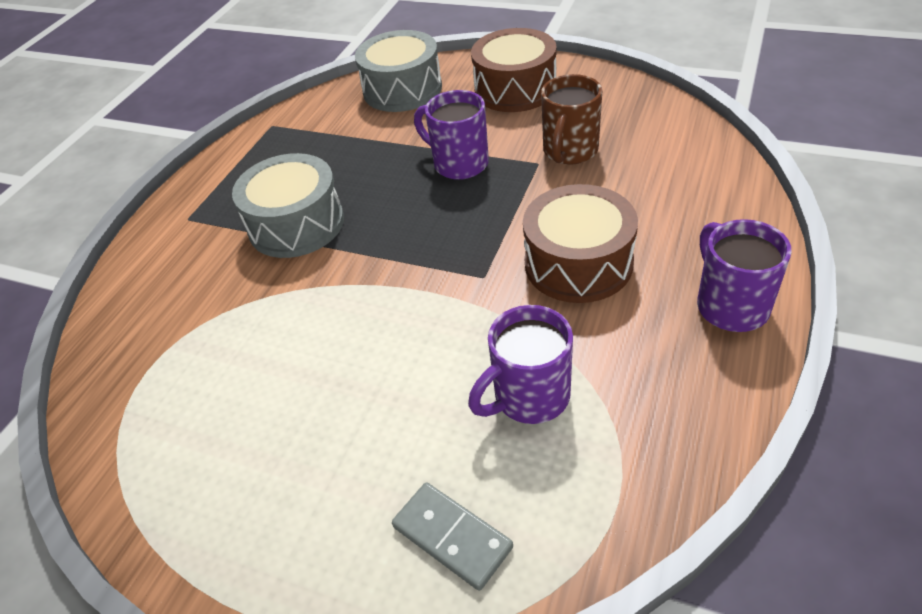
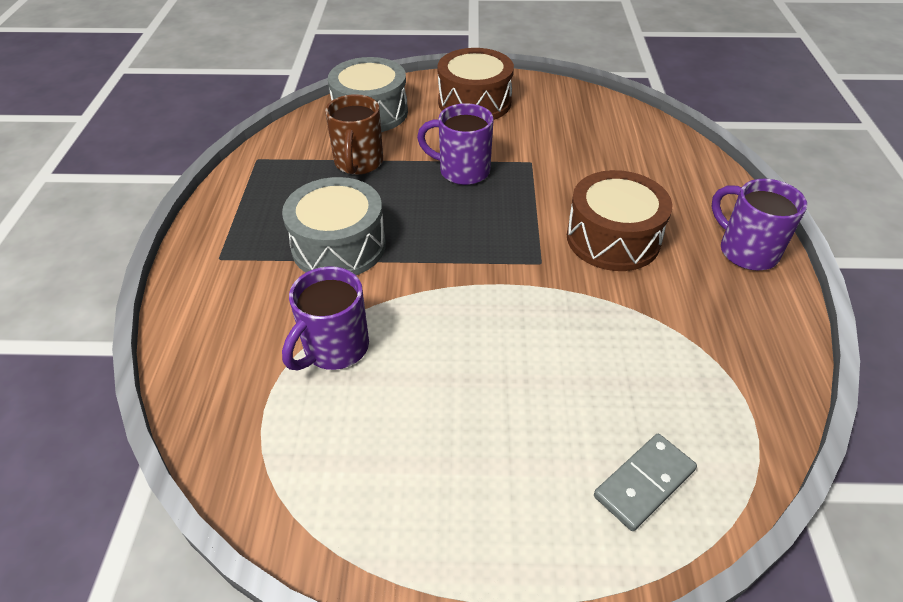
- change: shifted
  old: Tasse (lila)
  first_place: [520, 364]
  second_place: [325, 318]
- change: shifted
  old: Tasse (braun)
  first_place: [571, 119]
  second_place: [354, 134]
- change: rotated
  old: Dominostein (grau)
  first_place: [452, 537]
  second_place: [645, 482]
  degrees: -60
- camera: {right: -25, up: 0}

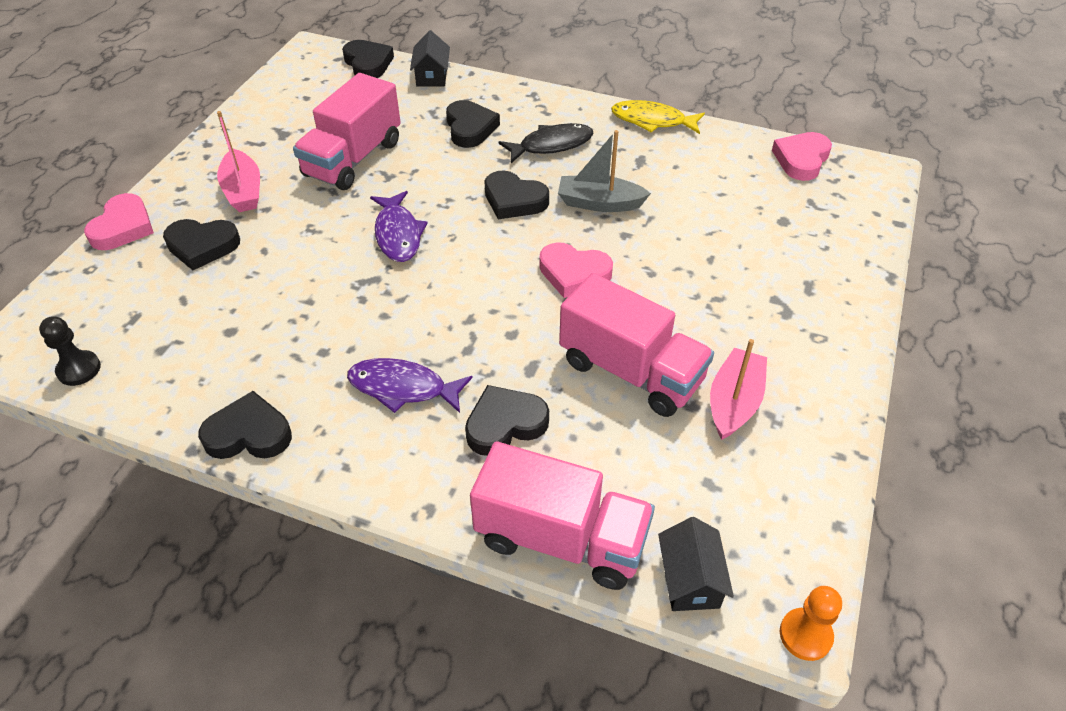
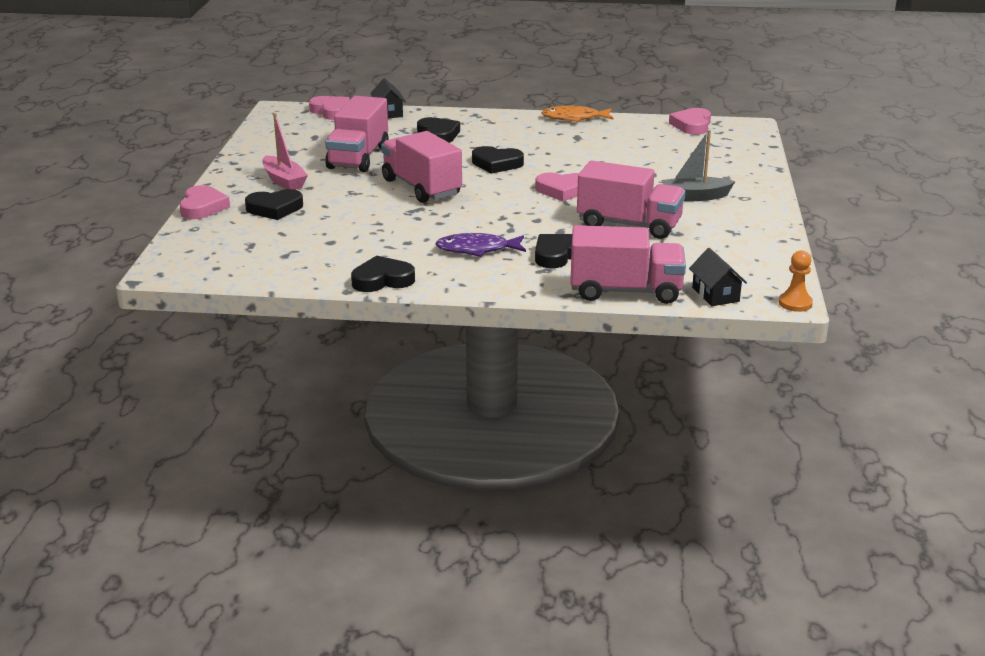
- change: repainted
  old: Herz (schwarz)
  new: Herz (rosa)
  first_place: [368, 59]
  second_place: [329, 108]
- change: swapped
  old: Fisch (lila)
  new: Lastwagen (rosa)
  first_place: [399, 226]
  second_place: [421, 167]
- change: repainted
  old: Fisch (gelb)
  new: Fisch (orange)
  first_place: [658, 117]
  second_place: [577, 114]
- change: shifted
  old: Boot (grau)
  first_place: [604, 171]
  second_place: [698, 165]
- change: gone
  old: Bauer (schwarz)
  first_place: [70, 351]
- change: gone
  old: Fisch (schwarz)
  first_place: [546, 143]
- change: gone
  old: Boot (rosa)
  first_place: [738, 389]
- camera: {right: -15, up: -20}

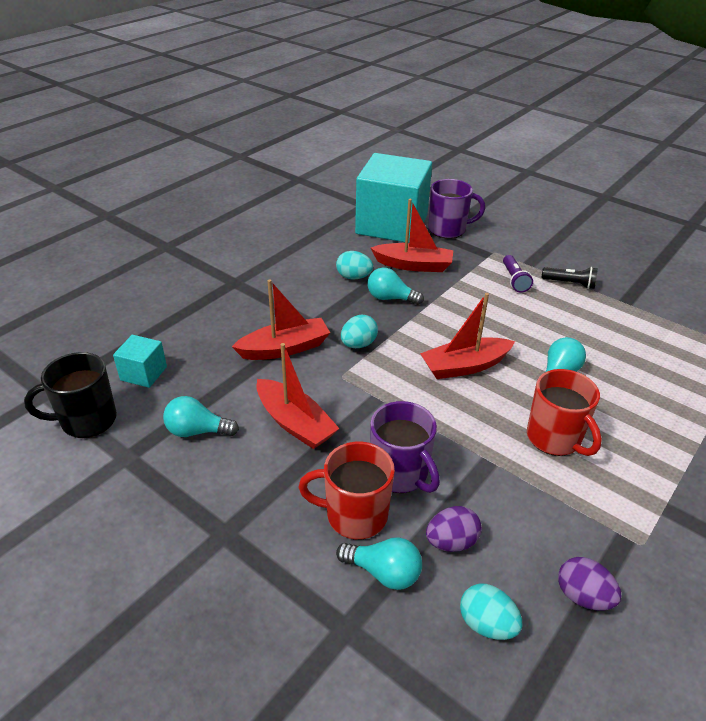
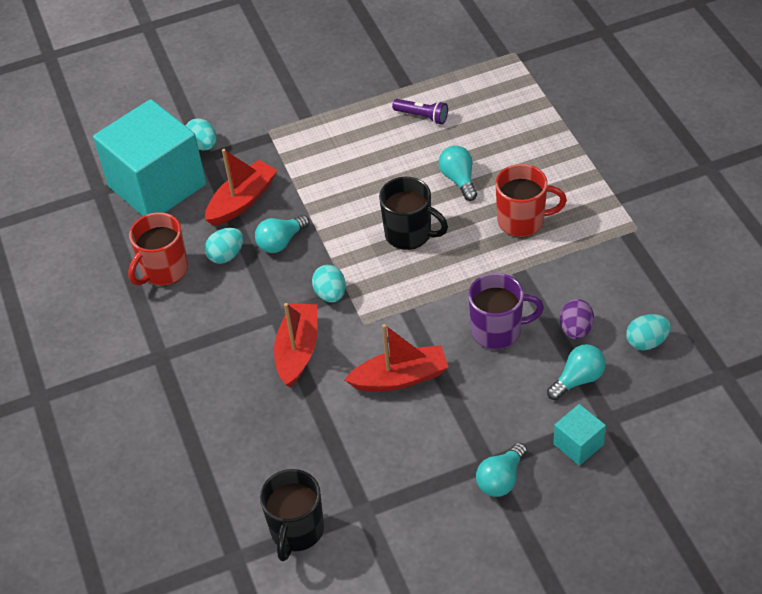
- change: shifted
  old: Tasse (rot)
  first_place: [346, 491]
  second_place: [158, 249]
- change: swapped
  old: Tasse (lila)
  new: Ei (türkis)
  first_place: [456, 209]
  second_place: [201, 134]
- change: swapped
  old: Boot (rot)
  new: Tasse (schwarz)
  first_place: [467, 336]
  second_place: [413, 213]
- change: shifted
  old: Taschenlampe (lila)
  first_place: [518, 274]
  second_place: [420, 111]
- change: shifted
  old: Glühbirne (türkis)
  first_place: [201, 416]
  second_place: [501, 470]
- change: shifted
  old: Kubus (türkis)
  first_place: [140, 361]
  second_place: [579, 434]
- change: gone
  old: Taschenlampe (schwarz)
  first_place: [570, 278]
- change: gone
  old: Ei (lila)
  first_place: [590, 583]
- camera: {right: -55, up: 10}

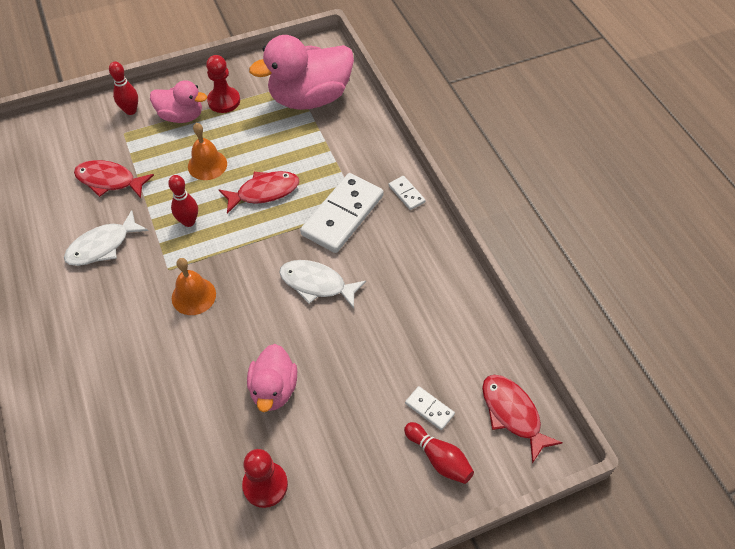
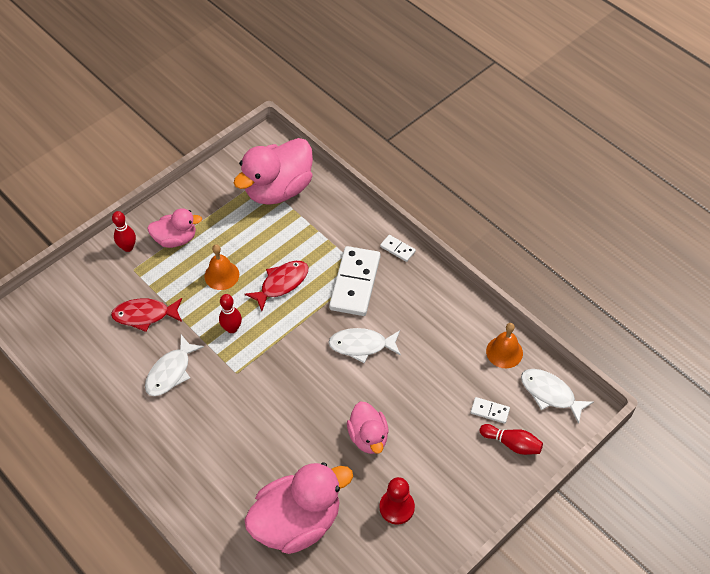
- change: new
  new: Ente (rosa)
  second_place: [298, 508]
- change: shifted
  old: Glocke (orange)
  first_place: [194, 286]
  second_place: [504, 345]
- change: repainted
  old: Fisch (rot)
  new: Fisch (weiß)
  first_place: [522, 419]
  second_place: [557, 396]
- change: gone
  old: Bauer (rot)
  first_place: [223, 84]
- camera: {right: -20, up: 0}

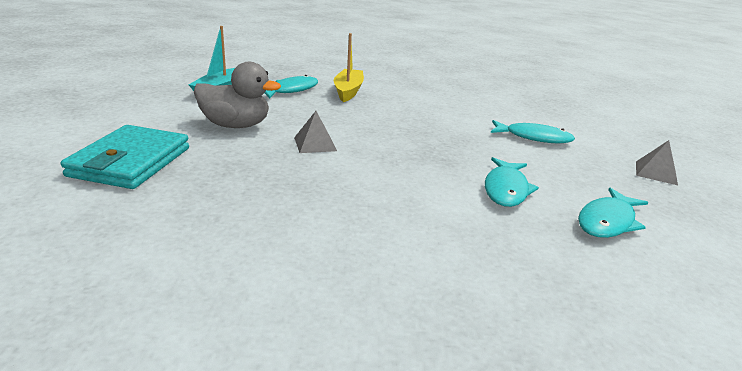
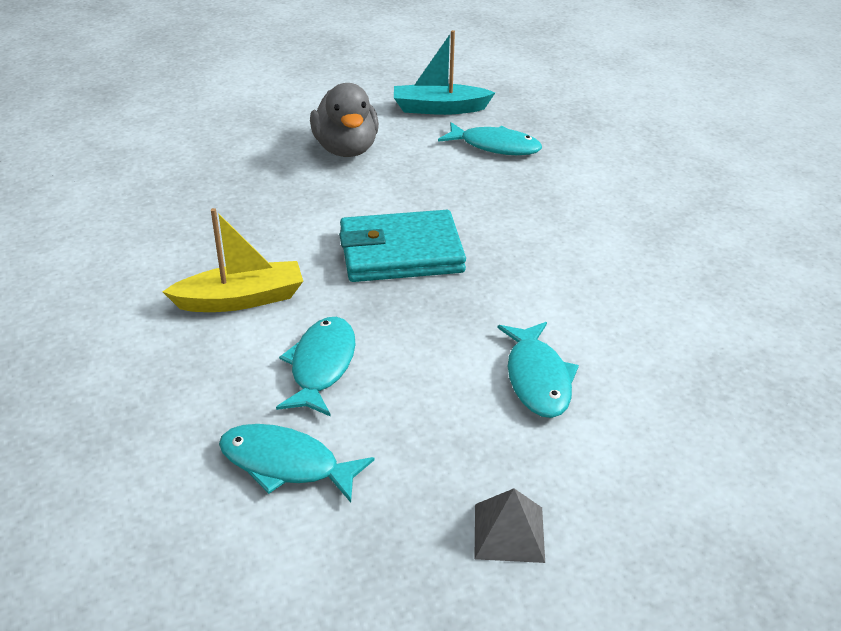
- change: shifted
  old: Boot (gelb)
  first_place: [349, 67]
  second_place: [233, 260]
- change: rotated
  old: Fisch (türkis)
  first_place: [512, 182]
  second_place: [316, 367]
  degrees: 105
- change: shifted
  old: Geldbörse (türkis)
  first_place: [125, 157]
  second_place: [402, 246]
- change: gone
  old: Pyramide (grau)
  first_place: [315, 132]
- camera: {right: 70, up: 10}

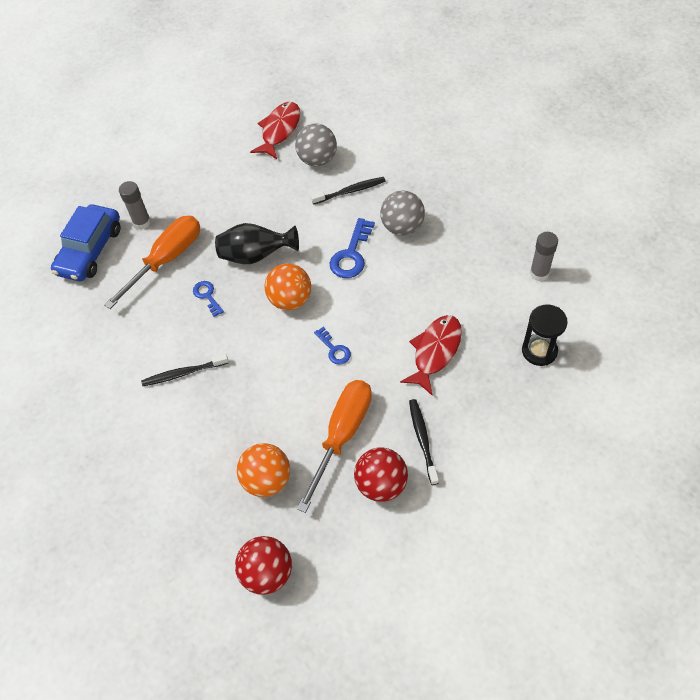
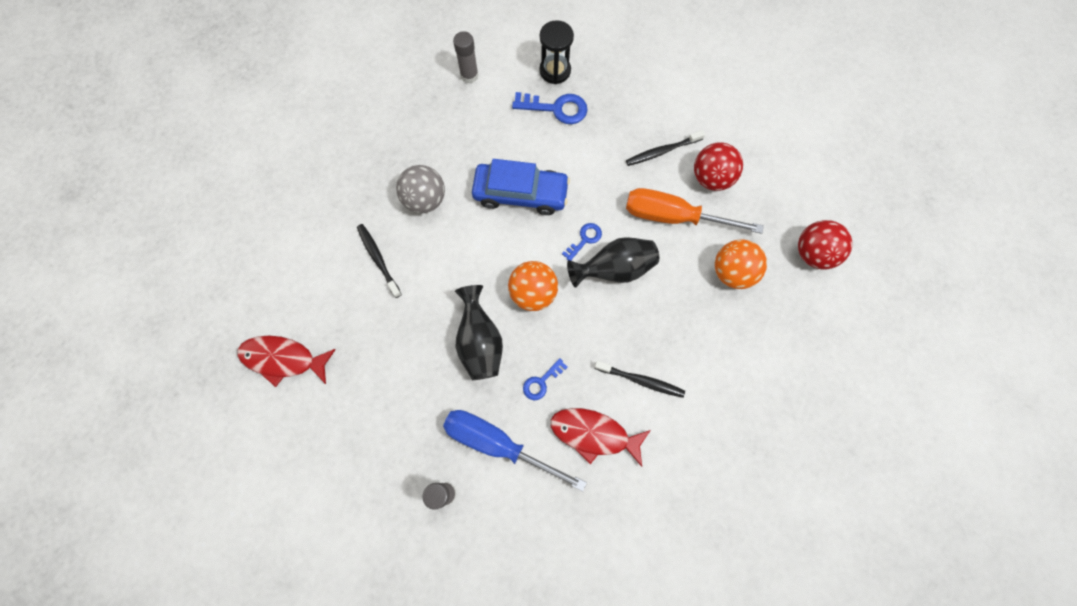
- change: repainted
  old: Schraubenzieher (orange)
  new: Schraubenzieher (blau)
  first_place: [152, 262]
  second_place: [515, 451]
- change: shifted
  old: Auto (blau)
  first_place: [85, 242]
  second_place: [521, 187]
- change: shifted
  old: Schlüssel (blau)
  first_place: [352, 248]
  second_place: [549, 108]
- change: shifted
  old: Fisch (rot)
  first_place: [431, 355]
  second_place: [600, 437]
- change: new
  new: Vase (schwarz)
  second_place: [613, 262]
- change: rotated
  old: Zahnbürste (schwarz)
  first_place: [185, 370]
  second_place: [639, 379]
  degrees: -45
- change: gone
  old: Ball (grau)
  first_place: [316, 144]
- camera: {right: -105, up: 15}

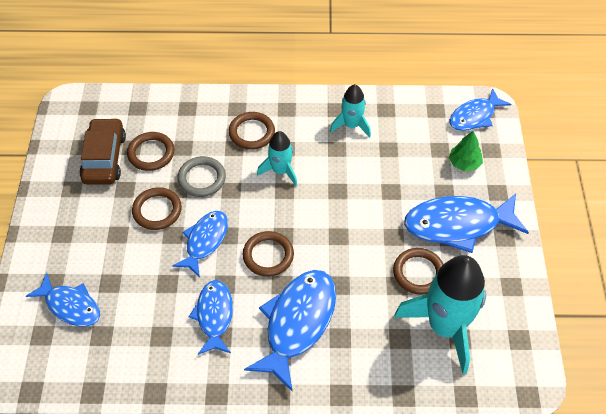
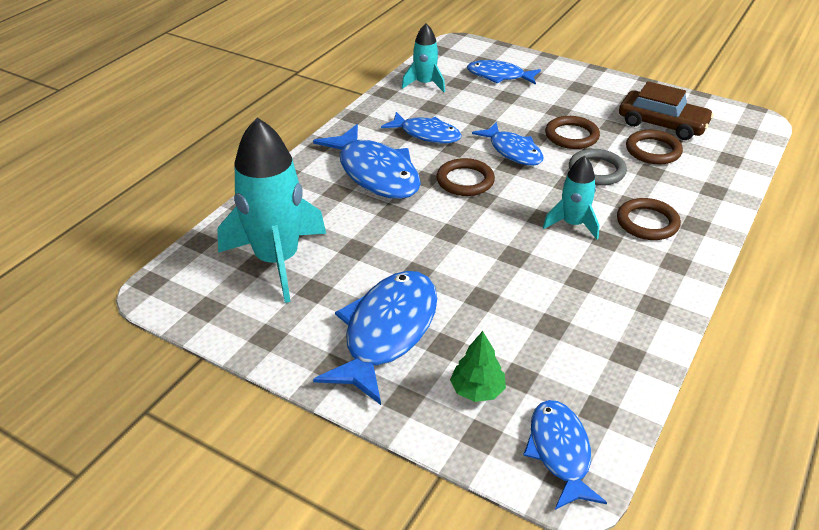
- change: shifted
  old: Rakete (türkis)
  first_place: [350, 111]
  second_place: [423, 57]
- change: rotated
  old: Fisch (blau)
  first_place: [63, 300]
  second_place: [504, 72]
  degrees: 45
- change: gone
  old: Ring (braun)
  first_place: [418, 271]
- camera: {right: 120, up: -15}

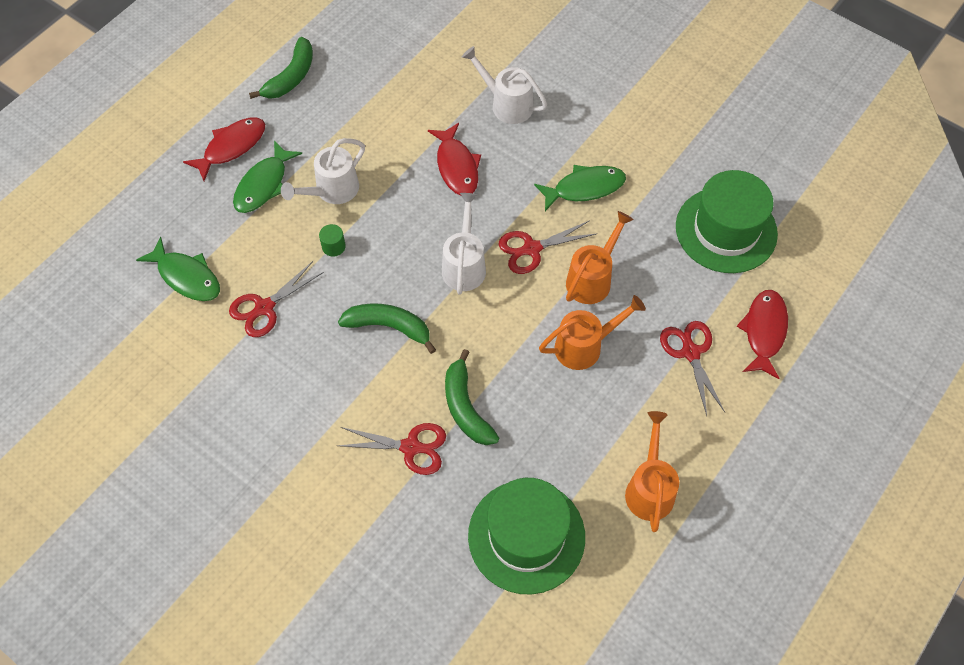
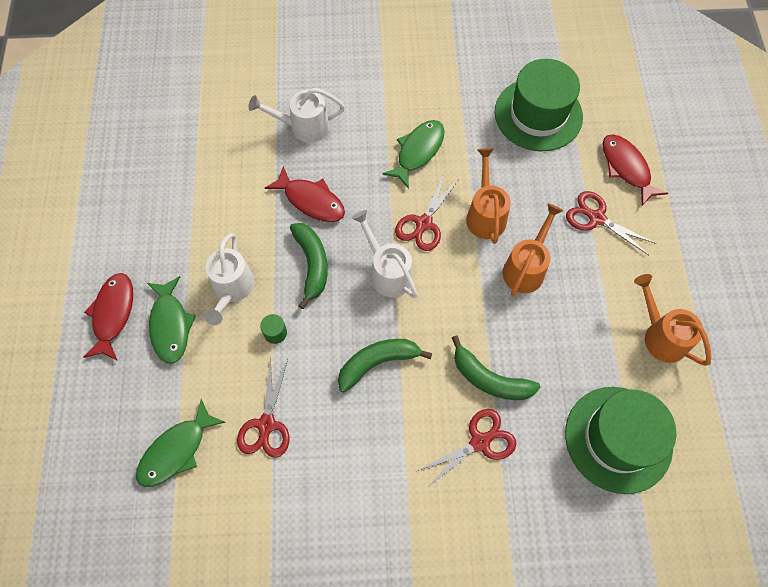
- change: rotated
  old: Fisch (grün)
  first_place: [178, 269]
  second_place: [180, 443]
  degrees: 135
- change: shifted
  old: Banane (grün)
  first_place: [281, 68]
  second_place: [309, 266]
- camera: {right: -40, up: 5}

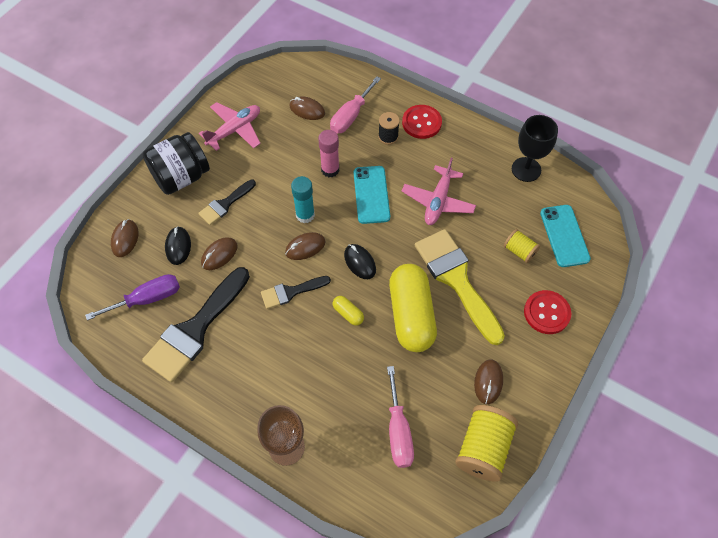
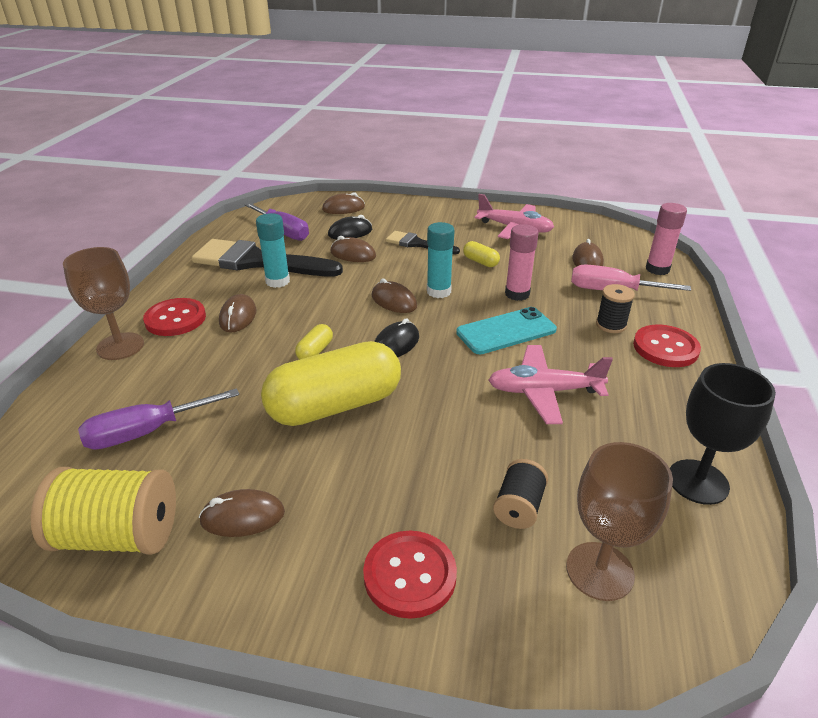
- change: repainted
  old: Schraubenzieher (rosa)
  new: Schraubenzieher (lila)
  first_place: [400, 417]
  second_place: [158, 419]
- change: new
  new: Knopf (rot)
  second_place: [174, 317]
- change: new
  new: Computermaus (braun)
  second_place: [237, 313]
- change: new
  new: Klebestift (türkis)
  second_place: [273, 250]
- change: new
  new: Kapsel (gelb)
  second_place: [481, 254]
- change: repainted
  old: Garnrolle (gelb)
  new: Garnrolle (schwarz)
  first_place: [522, 246]
  second_place: [520, 494]
- change: swapped
  old: Handy (türkis)
  new: Kelch (braun)
  first_place: [565, 236]
  second_place: [619, 521]
- change: new
  new: Klebestift (rosa)
  second_place: [666, 239]
- change: gone
  old: Einmachglas (schwarz)
  first_place: [176, 163]
- change: gone
  old: Pinsel (schwarz)
  first_place: [296, 292]
- change: gone
  old: Pinsel (gelb)
  first_place: [460, 287]
- camera: {right: 70, up: -25}

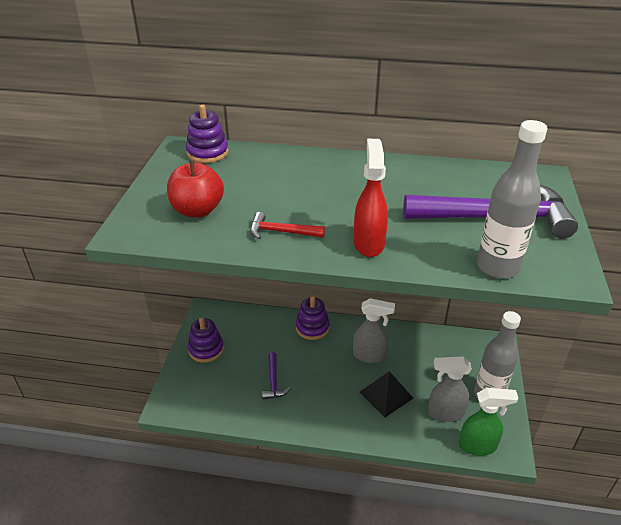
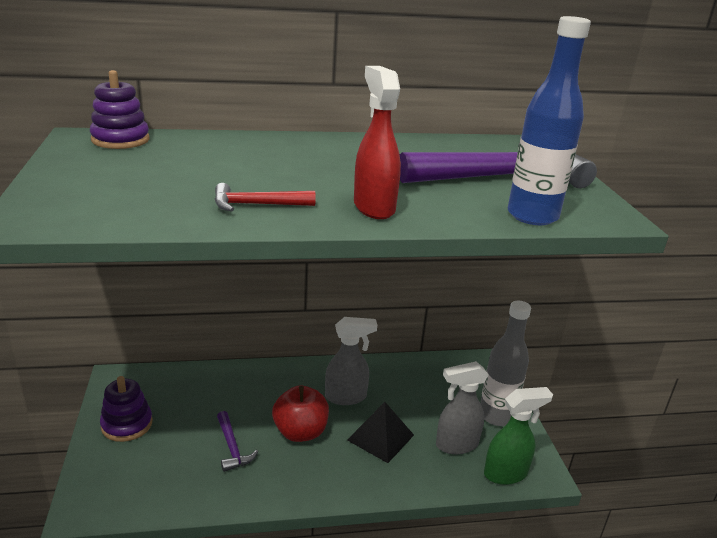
- change: shifted
  old: Apfel (rot)
  first_place: [195, 188]
  second_place: [300, 413]
- change: repainted
  old: Flasche (grau)
  new: Flasche (blau)
  first_place: [512, 199]
  second_place: [549, 120]
- change: gone
  old: Stapelspielzeug (lila)
  first_place: [313, 318]
- camera: {right: -20, up: -10}

